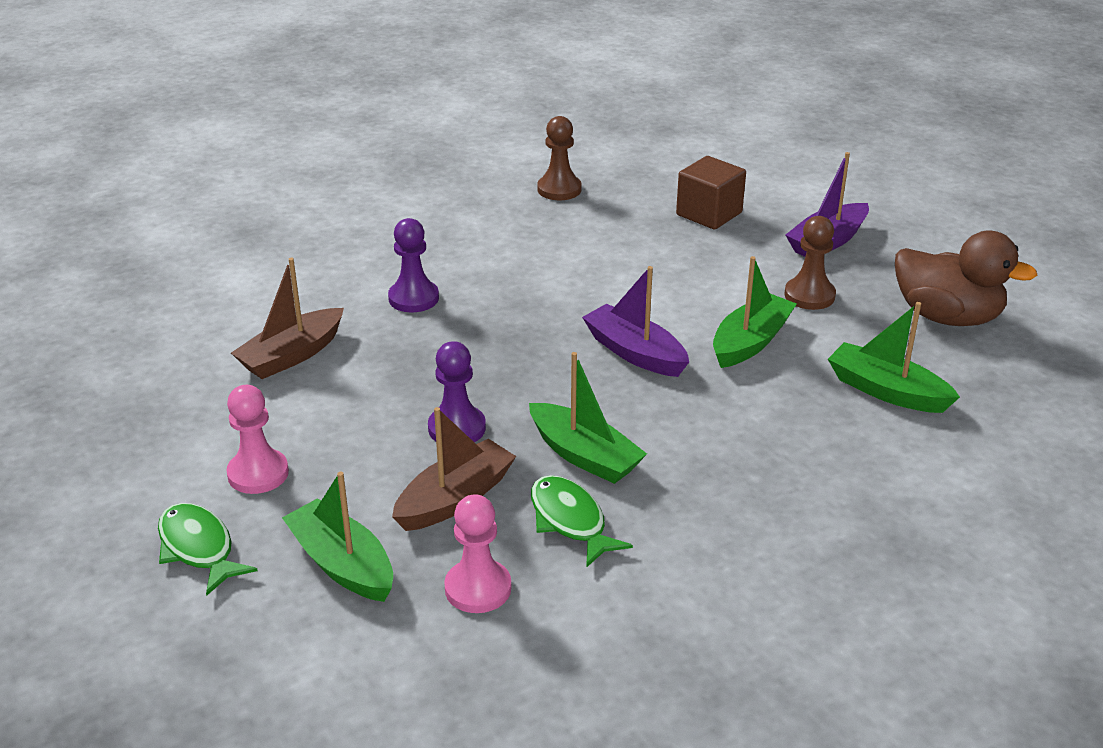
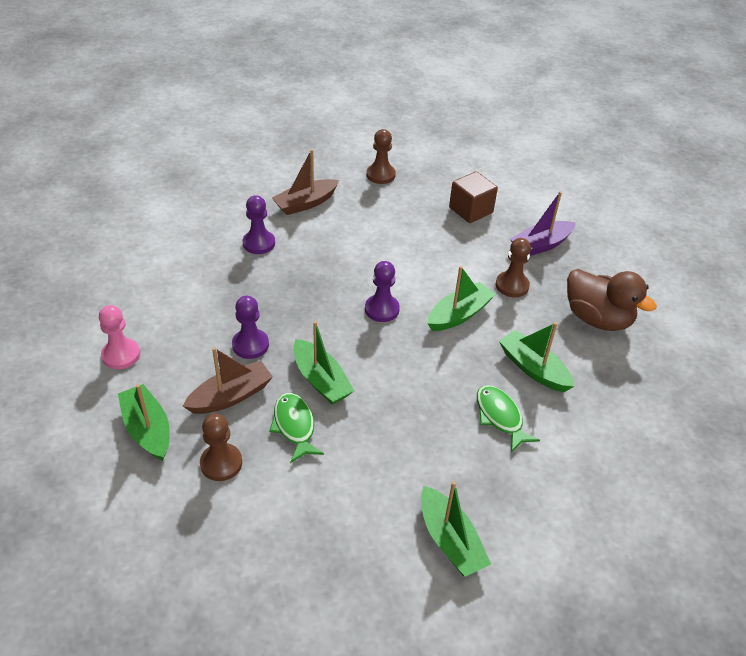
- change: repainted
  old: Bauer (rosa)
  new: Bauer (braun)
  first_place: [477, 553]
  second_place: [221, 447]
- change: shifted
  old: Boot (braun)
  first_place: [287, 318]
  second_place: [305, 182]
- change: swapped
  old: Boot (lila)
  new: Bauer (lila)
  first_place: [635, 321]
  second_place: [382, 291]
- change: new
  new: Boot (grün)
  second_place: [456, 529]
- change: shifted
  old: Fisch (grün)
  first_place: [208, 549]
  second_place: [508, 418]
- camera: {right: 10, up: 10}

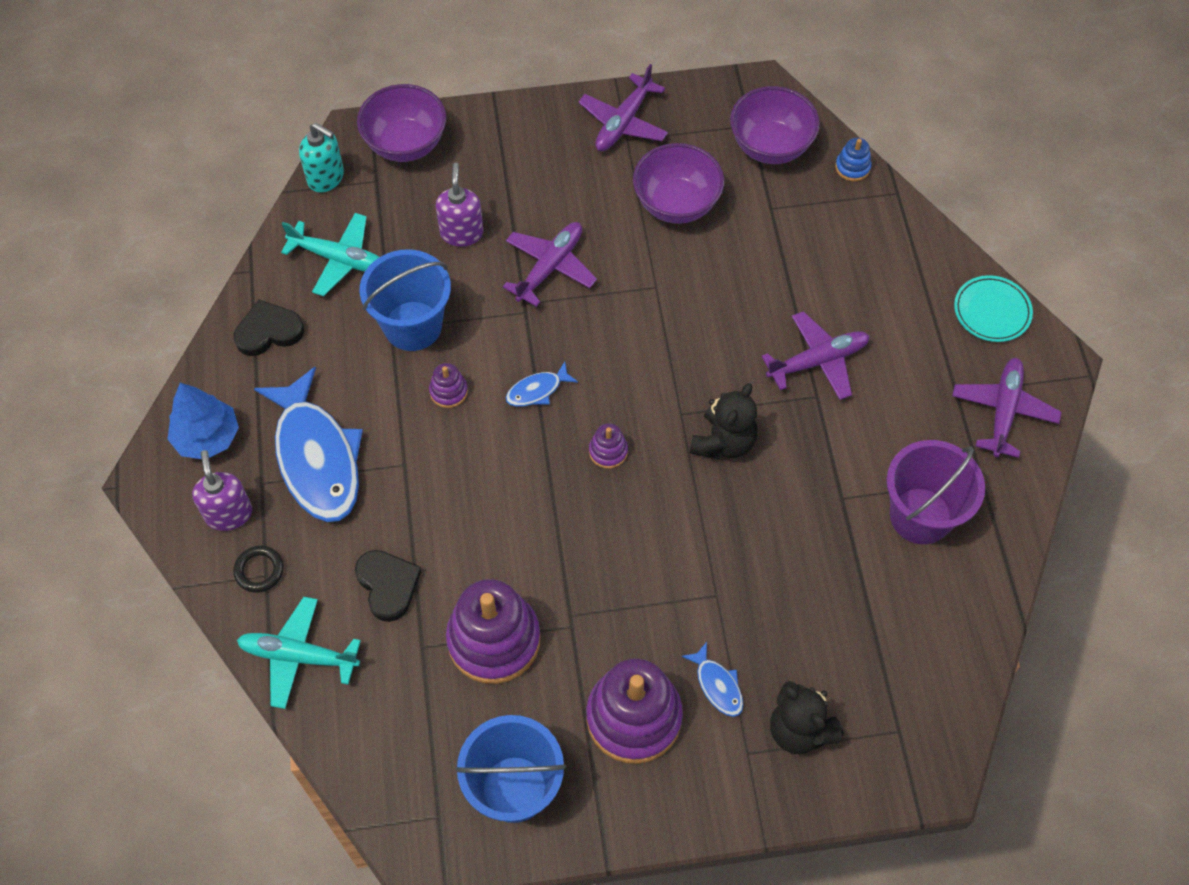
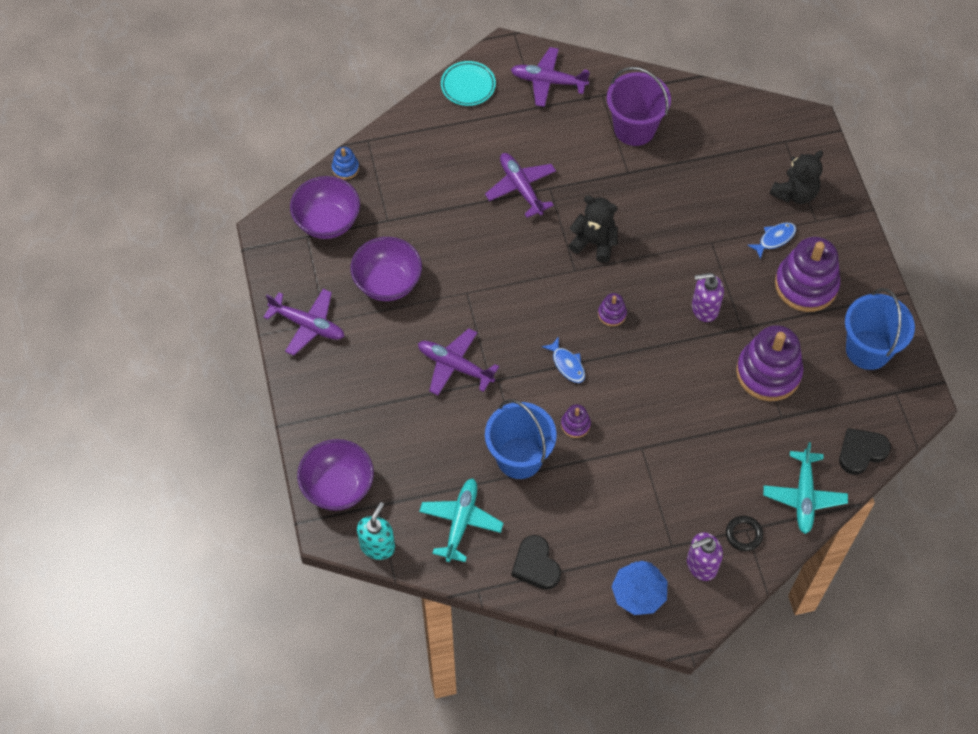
- change: shifted
  old: Seifenspender (lila)
  first_place: [460, 205]
  second_place: [708, 297]
- change: shifted
  old: Herz (schwarz)
  first_place: [388, 586]
  second_place: [865, 451]
- change: gone
  old: Fisch (blau)
  first_place: [308, 444]
- camera: {right: -95, up: 0}

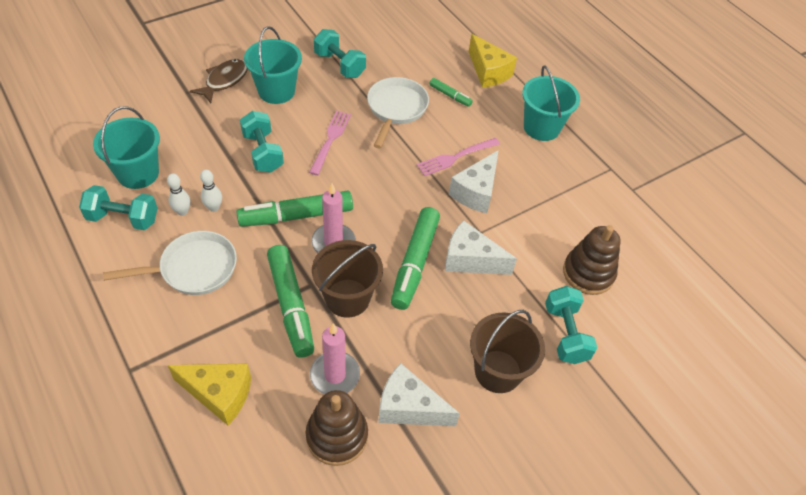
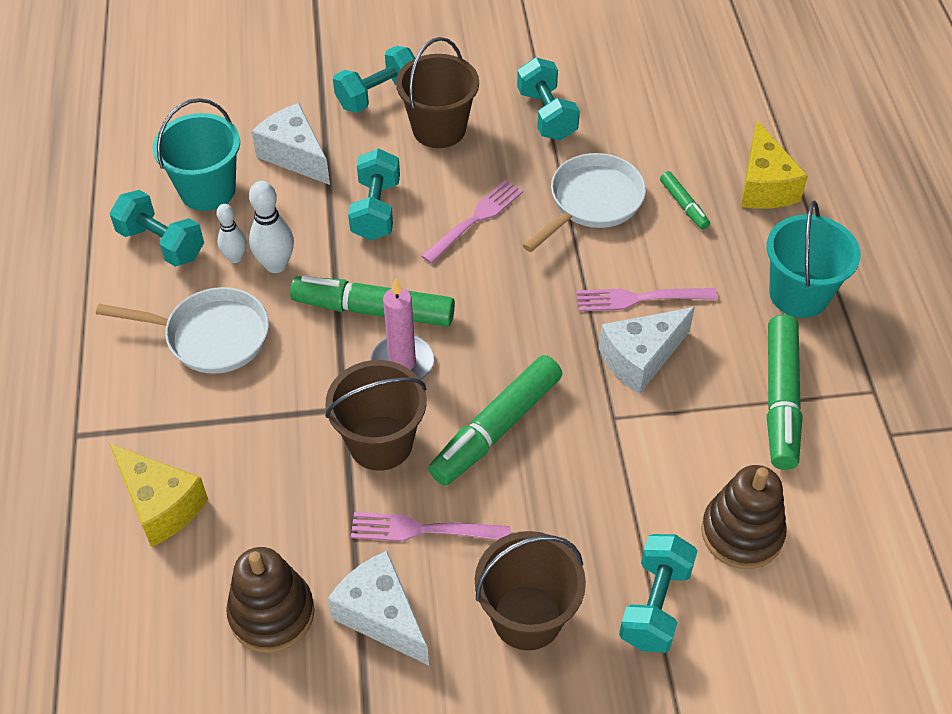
- change: scaled
  old: Bowlingkegel (weiß)
  first_place: [211, 191]
  second_place: [271, 227]
  factor: 1.52
- change: shifted
  old: Käse (weiß)
  first_place: [481, 247]
  second_place: [291, 144]
- change: swapped
  old: Fisch (braun)
  new: Hantel (türkis)
  first_place: [219, 81]
  second_place: [374, 79]
- change: new
  new: Gabel (rosa)
  second_place: [430, 527]
- change: repainted
  old: Eimer (türkis)
  new: Eimer (braun)
  first_place: [273, 65]
  second_place: [437, 92]
- change: shifted
  old: Filzstift (grün)
  first_place: [290, 301]
  second_place: [784, 392]
- change: gone
  old: Kerze (rosa)
  first_place: [335, 358]
- camera: {right: 30, up: 0}

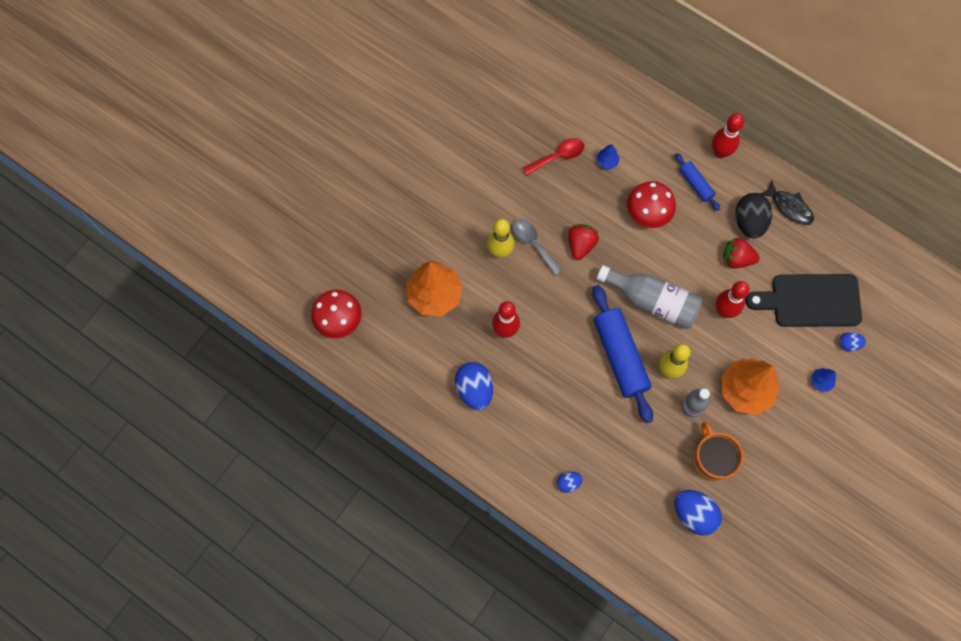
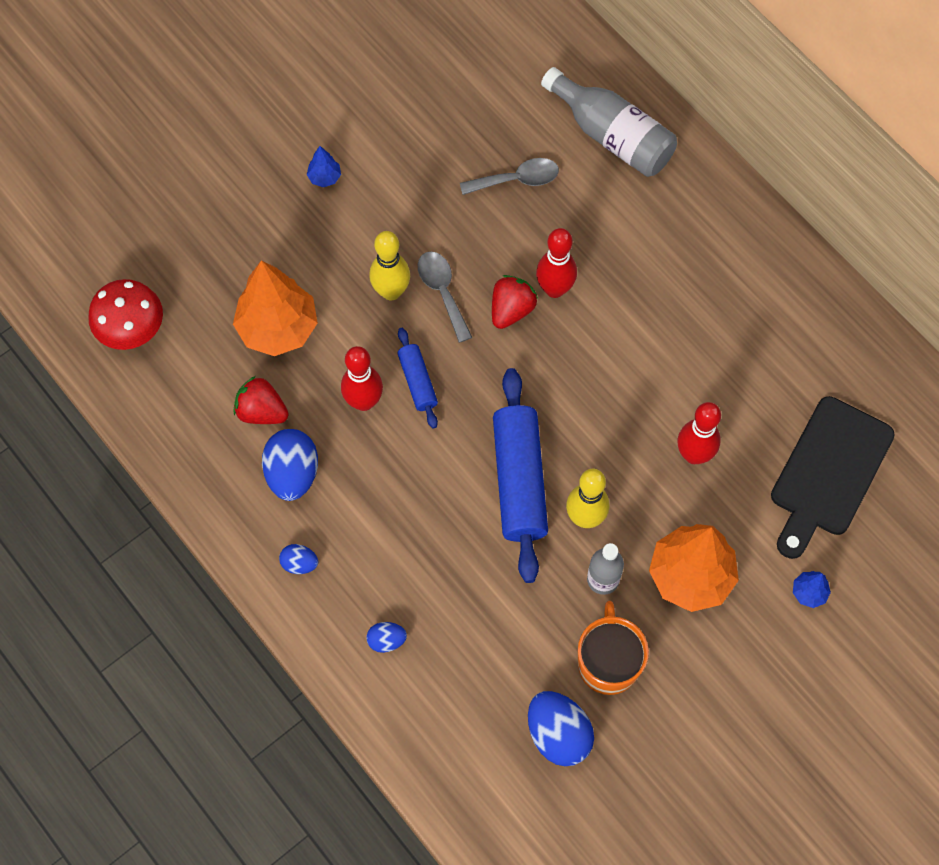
- change: shifted
  old: Erdbeere (rot)
  first_place: [741, 253]
  second_place: [261, 400]
- change: shifted
  old: Ei (blau)
  first_place: [852, 341]
  second_place: [298, 559]
- change: shifted
  old: Baum (blau)
  first_place: [607, 156]
  second_place: [324, 166]
- change: shifted
  old: Nudelholz (blau)
  first_place: [697, 182]
  second_place: [417, 378]
- change: repainted
  old: Löffel (rot)
  new: Löffel (grau)
  first_place: [553, 156]
  second_place: [509, 176]
- change: shifted
  old: Bowlingkegel (rot)
  first_place: [728, 135]
  second_place: [556, 263]
- change: shifted
  old: Flasche (grau)
  first_place: [650, 297]
  second_place: [609, 122]
- change: rotated
  old: Schneidebrett (schwarz)
  first_place: [803, 300]
  second_place: [833, 477]
  degrees: -75
- change: gone
  old: Pilz (rot)
  first_place: [651, 204]
- change: gone
  old: Ei (schwarz)
  first_place: [754, 216]
- change: gone
  old: Fisch (schwarz)
  first_place: [787, 202]
- camera: {right: 15, up: -5}

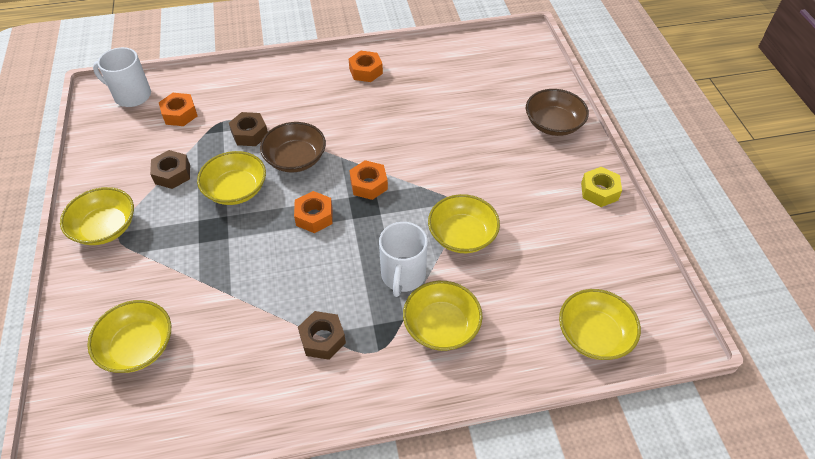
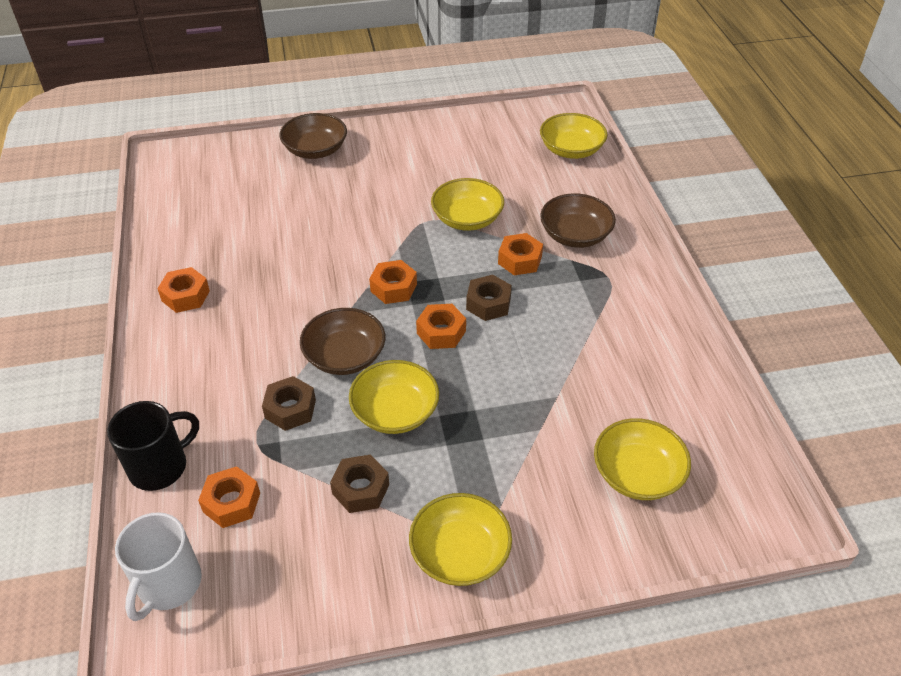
- change: new
  new: Tasse (schwarz)
  second_place: [153, 446]
- change: shifted
  old: Sechskantmutter (braun)
  first_place: [322, 335]
  second_place: [489, 298]
- change: swapped
  old: Tasse (weiß)
  new: Sechskantmutter (orange)
  first_place: [403, 259]
  second_place: [520, 254]
- change: repainted
  old: Schüssel (gelb)
  new: Schüssel (braun)
  first_place: [442, 316]
  second_place: [578, 220]
- change: gone
  old: Sechskantmutter (gelb)
  first_place: [601, 187]
- camera: {right: -90, up: -5}

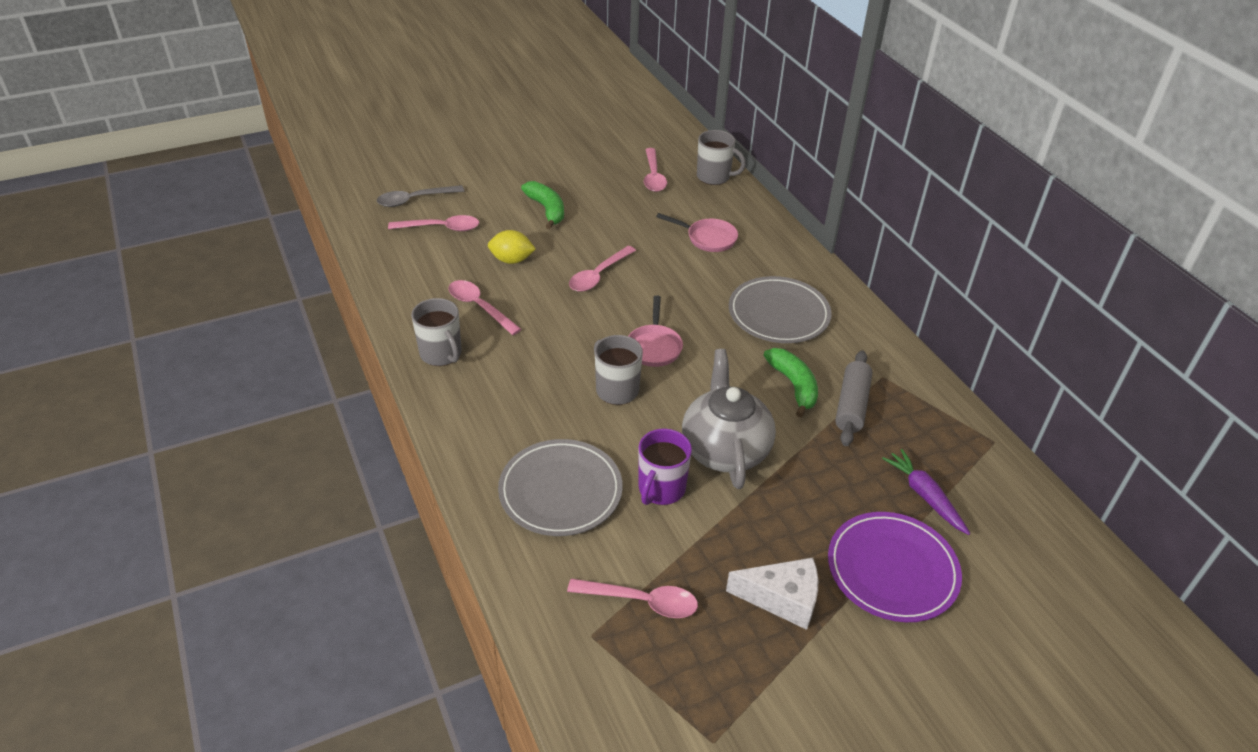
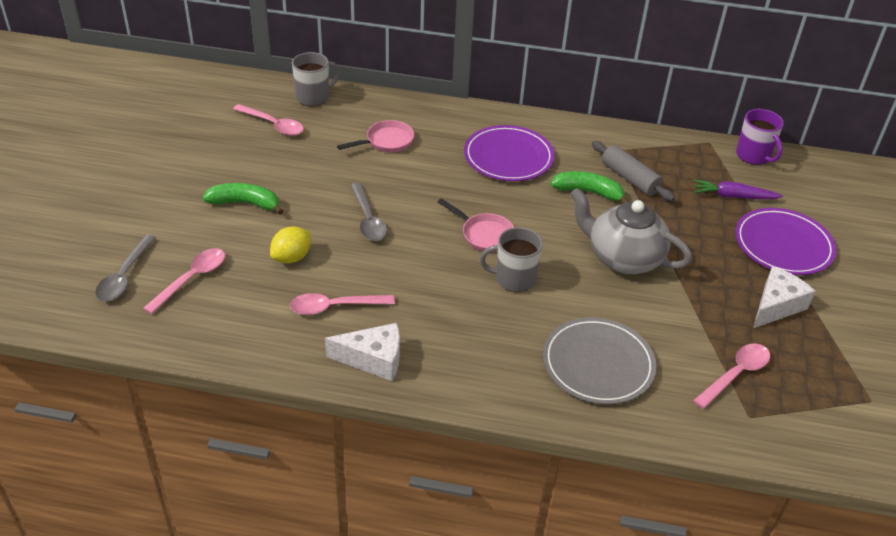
- change: swapped
  old: Tasse (grau)
  new: Käse (weiß)
  first_place: [436, 332]
  second_place: [362, 352]
- change: repainted
  old: Löffel (rosa)
  new: Löffel (grau)
  first_place: [602, 269]
  second_place: [369, 212]
- change: repainted
  old: Teller (grau)
  new: Teller (lila)
  first_place: [780, 309]
  second_place: [509, 153]
- change: shifted
  old: Tasse (lila)
  first_place: [665, 467]
  second_place: [760, 137]
- camera: {right: -55, up: 0}

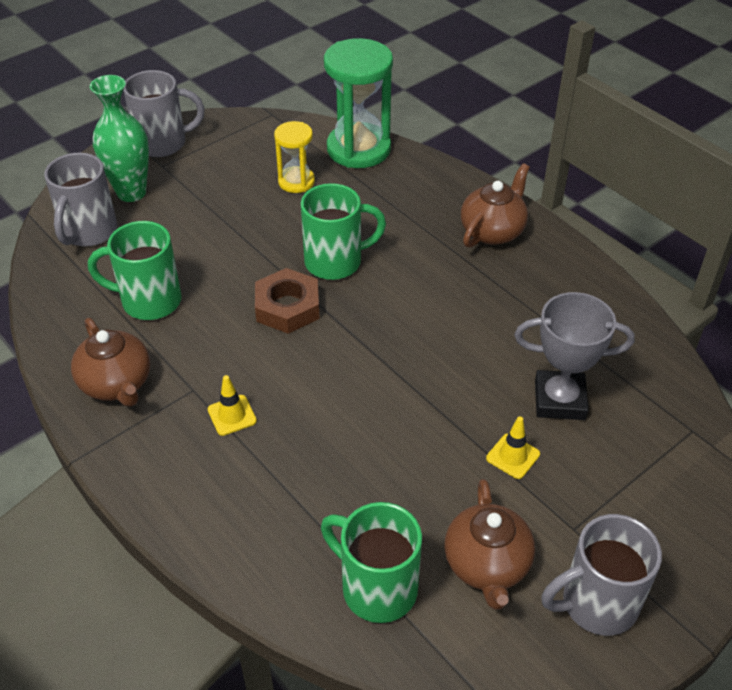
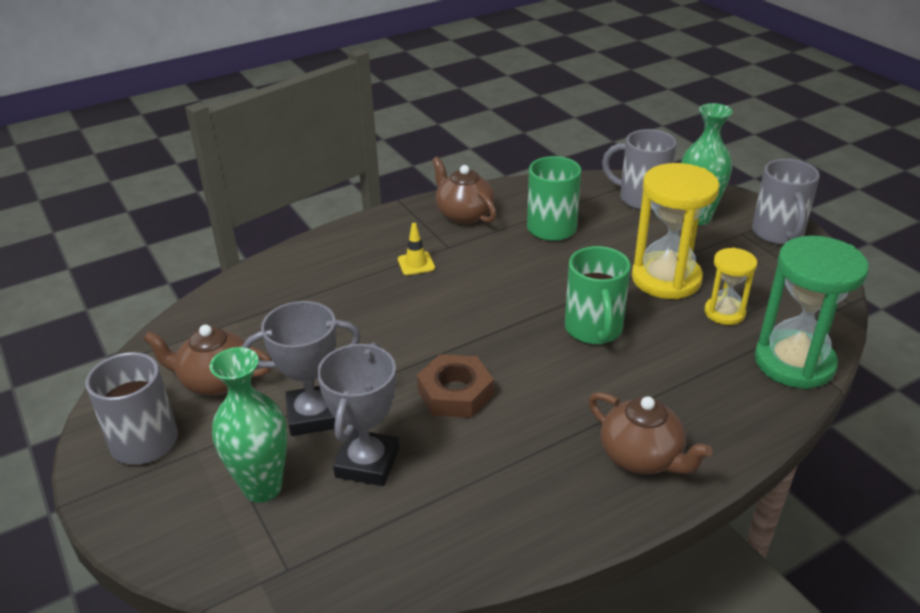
- change: new
  new: Vase (grün)
  second_place: [248, 425]
- change: swapped
  old: Leitkegel (gelb)
  new: Pokal (grau)
  first_place: [513, 447]
  second_place: [301, 368]
- change: shifted
  old: Sechskantmutter (braun)
  first_place: [287, 301]
  second_place: [455, 386]
- change: rotated
  old: Teekanne (braun)
  first_place: [111, 362]
  second_place: [464, 190]
  degrees: 75
- change: new
  new: Sanduhr (gelb)
  second_place: [675, 231]
- change: gone
  old: Tasse (grün)
  first_place: [371, 562]
- camera: {right: 100, up: -10}

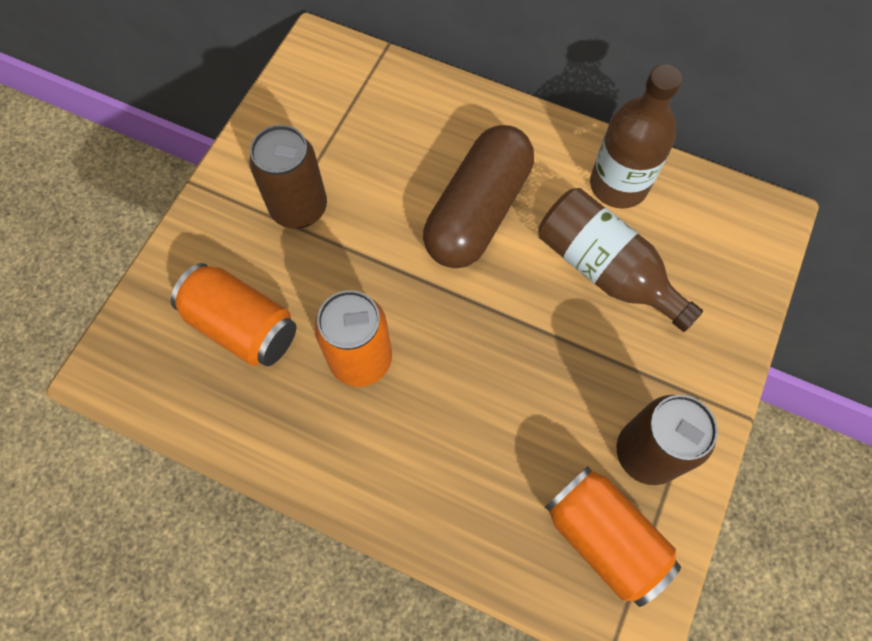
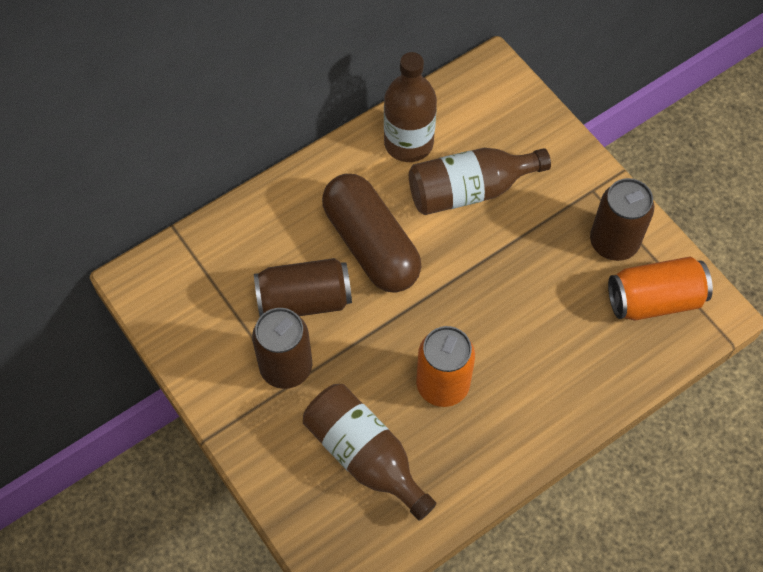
- change: new
  new: Dose (braun)
  second_place: [303, 287]
- change: swapped
  old: Dose (orange)
  new: Flasche (braun)
  first_place: [233, 314]
  second_place: [370, 452]
- camera: {right: -60, up: -5}

